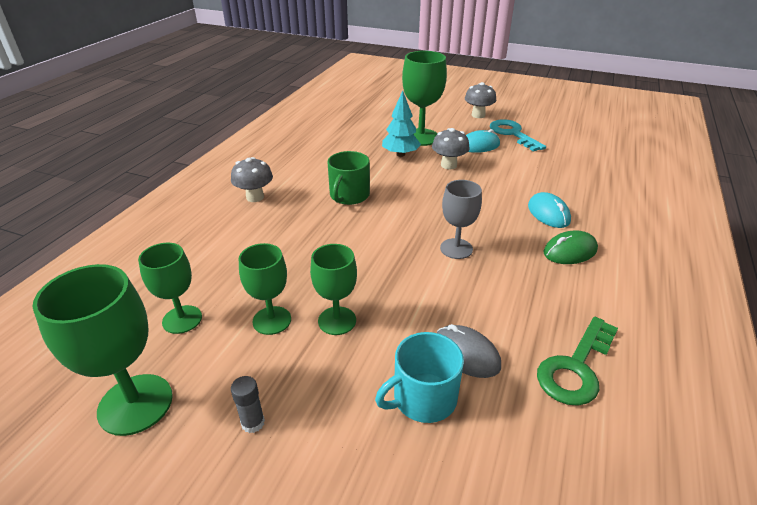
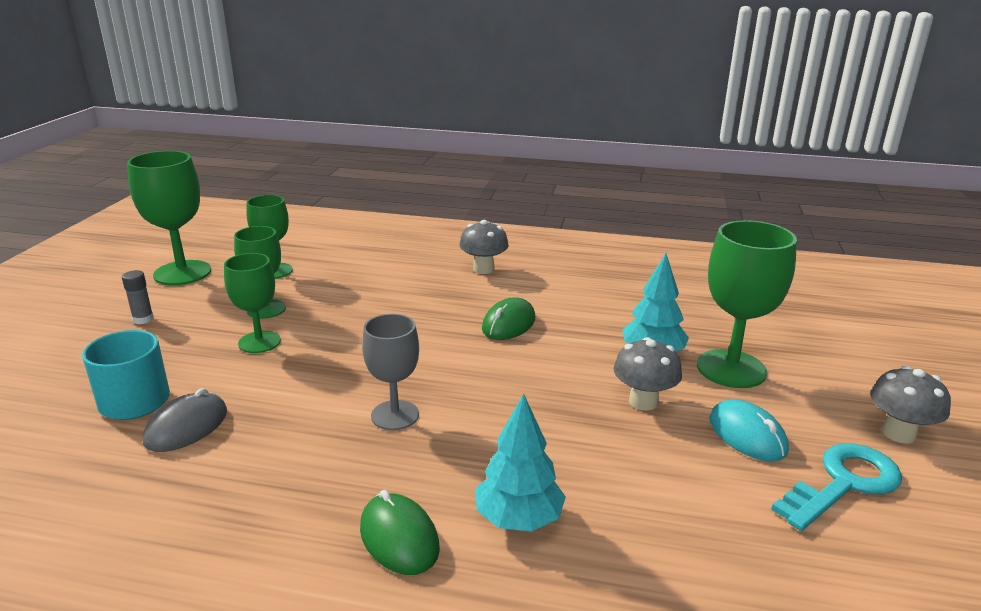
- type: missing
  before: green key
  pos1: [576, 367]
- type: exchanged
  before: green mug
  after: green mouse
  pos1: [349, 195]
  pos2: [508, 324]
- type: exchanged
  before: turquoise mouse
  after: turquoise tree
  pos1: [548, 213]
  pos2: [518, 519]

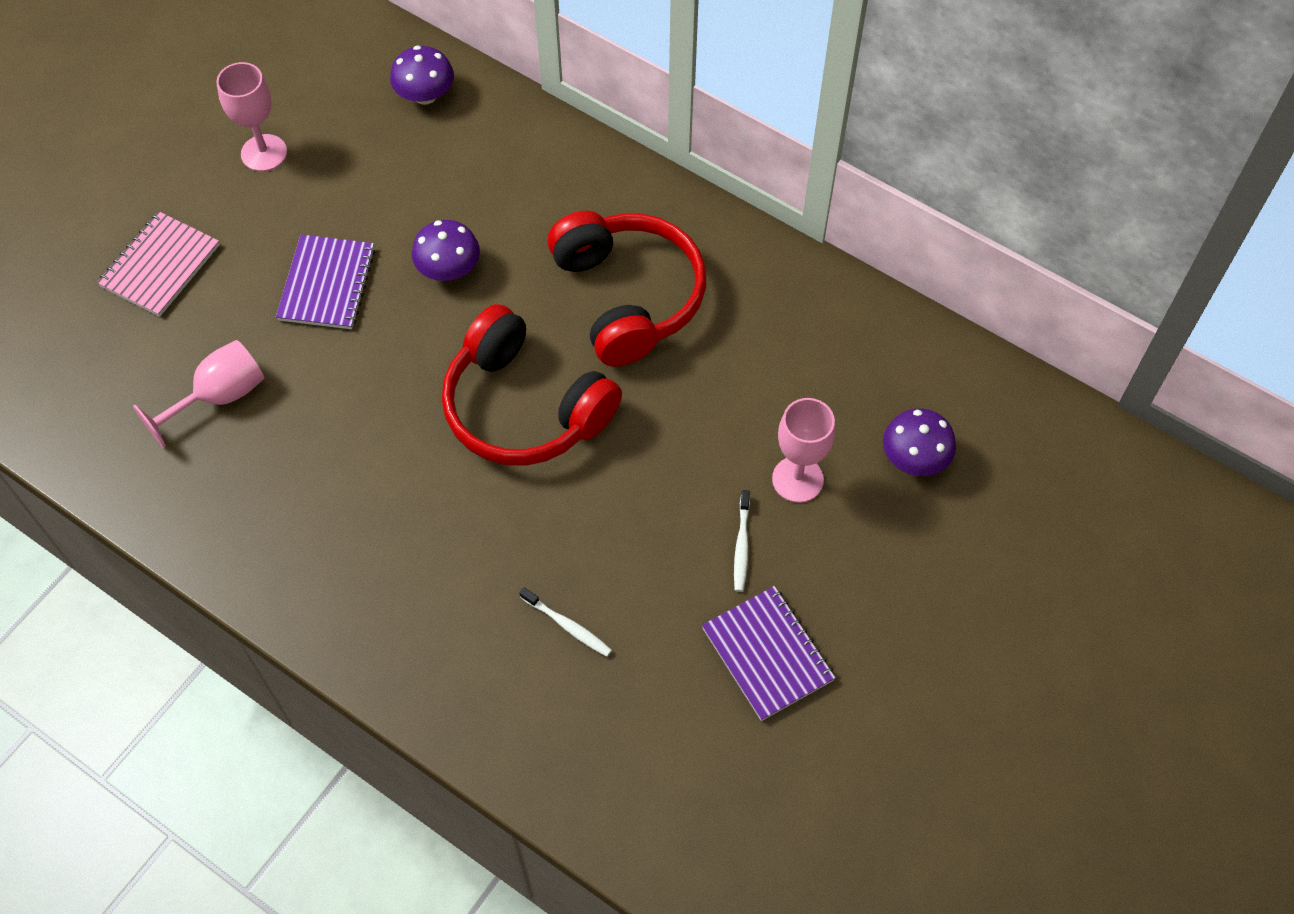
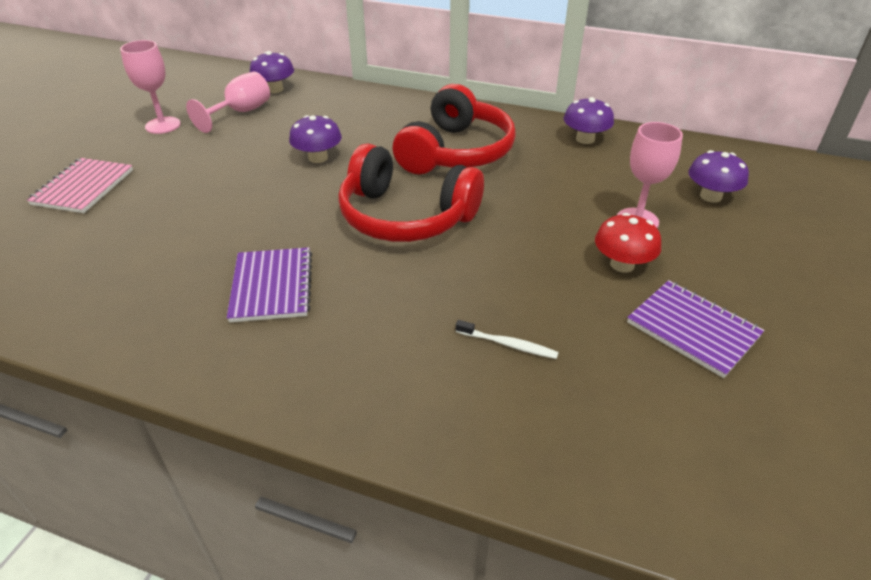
- type: appeared
  after: purple mushroom
  pos2: [585, 139]
- type: relocated
  before: pink goblet
  pos1: [219, 397]
  pos2: [241, 112]
- type: relocated
  before: purple notebook
  pos1: [327, 284]
  pos2: [272, 286]
- type: exchanged
  before: white toothbrush
  after: red mushroom
  pos1: [741, 545]
  pos2: [622, 264]
- type: spun
  before: red headphones
  pos1: [628, 297]
  pos2: [456, 152]
  turn: 60

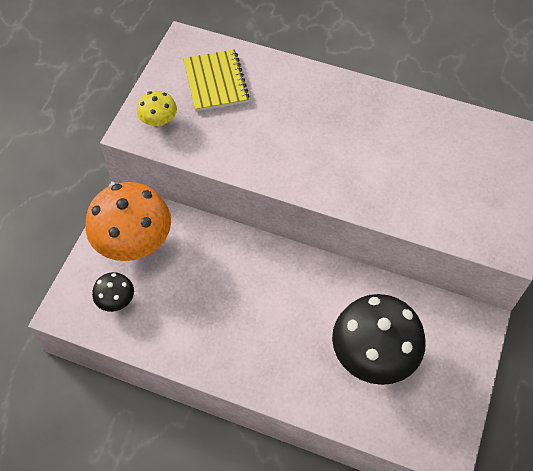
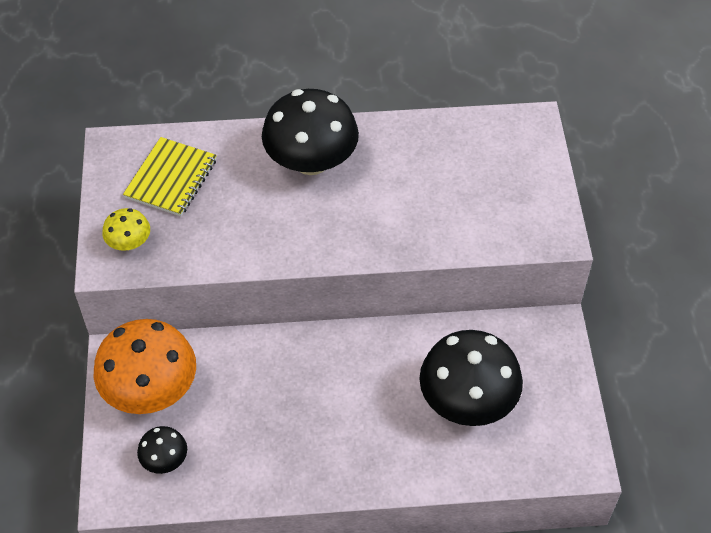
- type: appeared
  after: black mushroom
  pos2: [311, 161]
- type: spun
  before: yellow notebook
  pos1: [216, 82]
  pos2: [171, 178]
  turn: 60

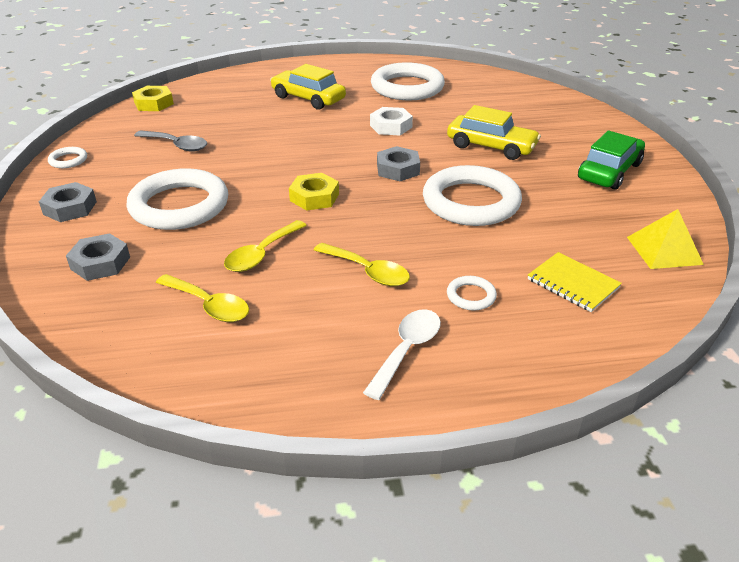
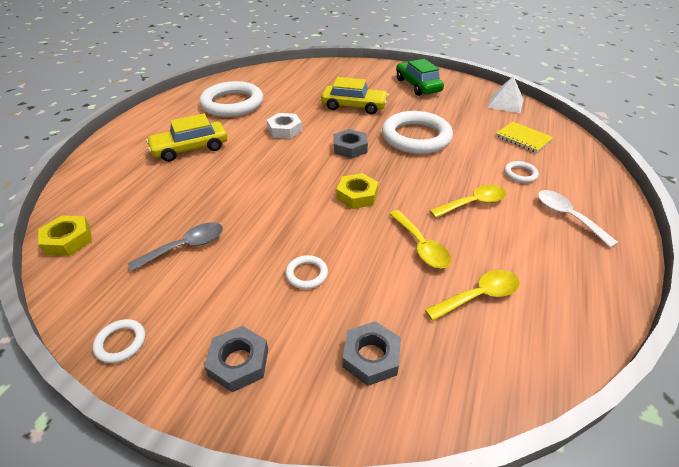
- type: colour
  before: yellow pyramid
  after: white pyramid
  pos1: [664, 250]
  pos2: [505, 103]
- type: spun
  before: yellow car
  pos1: [491, 146]
  pos2: [354, 106]
  turn: 45
- type: spun
  before: yellow notebook
  pos1: [573, 284]
  pos2: [523, 138]
  turn: 60
- type: size
  before: white ring
  pos1: [179, 205]
  pos2: [306, 274]
  scale: 0.42

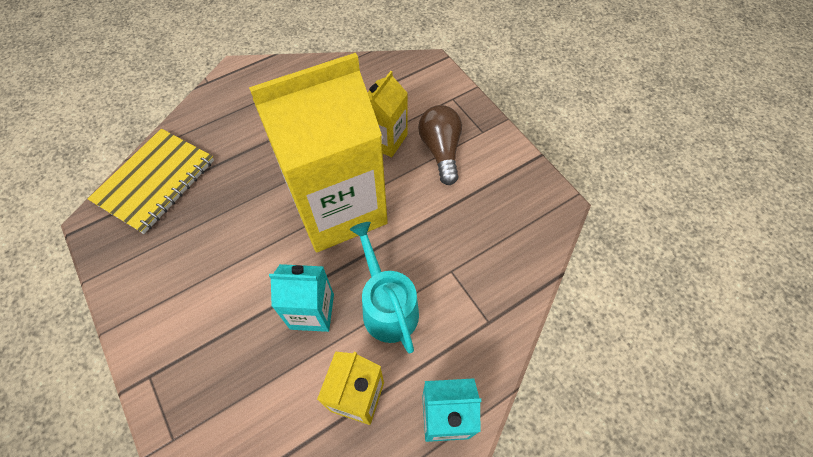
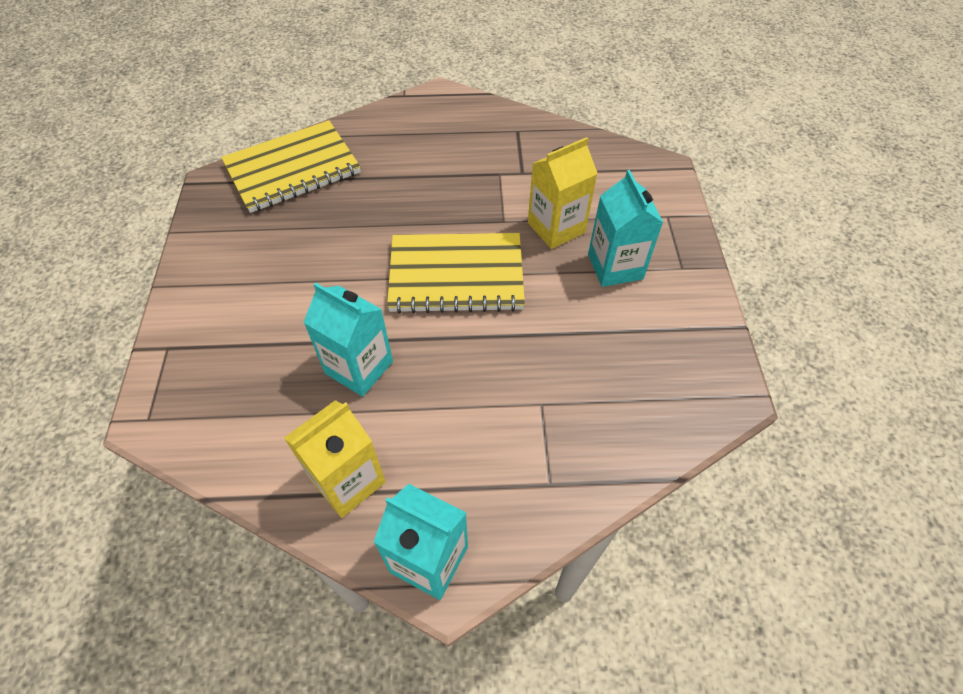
- type: missing
  before: turquoise watering can
  pos1: [387, 307]
- type: exchanged
  before: yellow carton
  after: yellow notebook
  pos1: [338, 208]
  pos2: [456, 275]
- type: exchanged
  before: brown light bulb
  after: turquoise carton
  pos1: [441, 150]
  pos2: [615, 266]

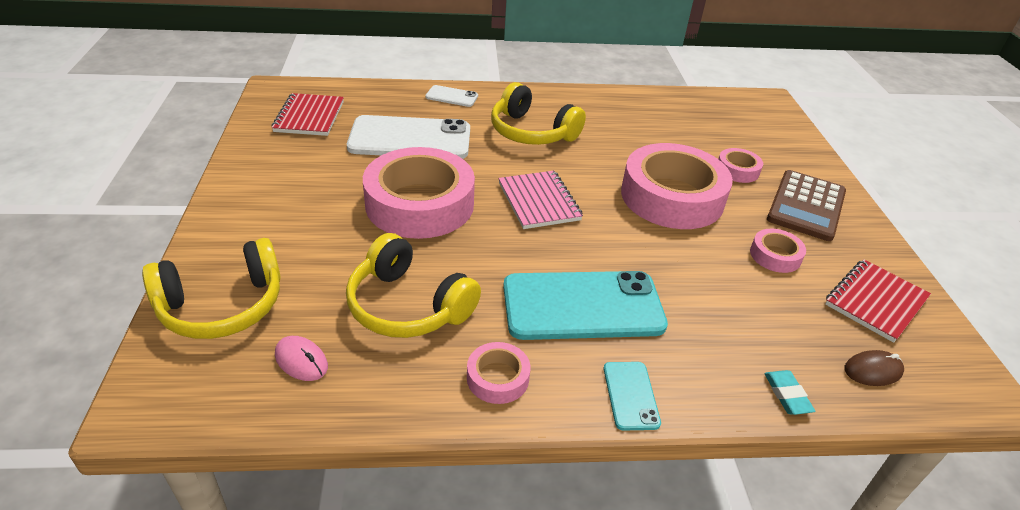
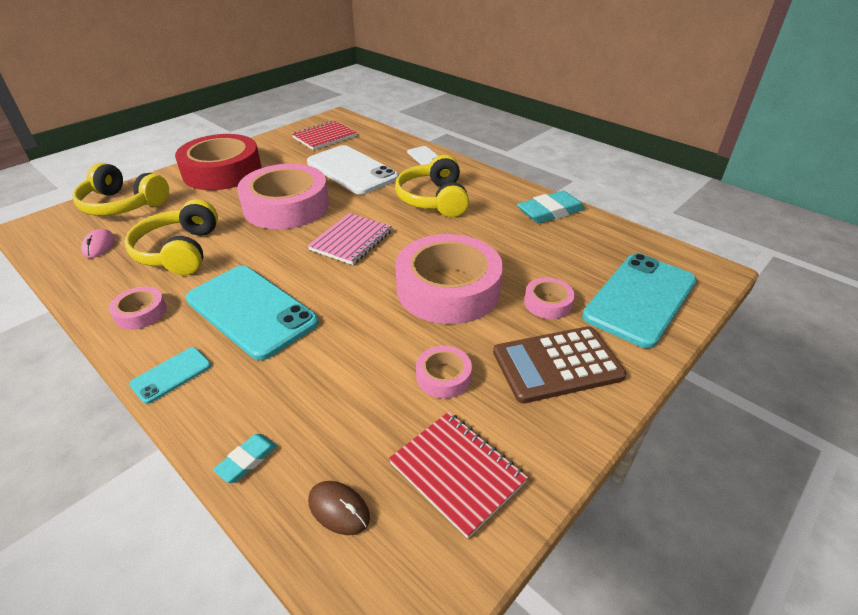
- type: appeared
  after: red tape
  pos2: [222, 171]
- type: appeared
  after: turquoise eraser
  pos2: [550, 212]
- type: appeared
  after: turquoise phone
  pos2: [640, 299]
- type: spun
  before: red notebook
  pos1: [875, 301]
  pos2: [457, 472]
  turn: 45

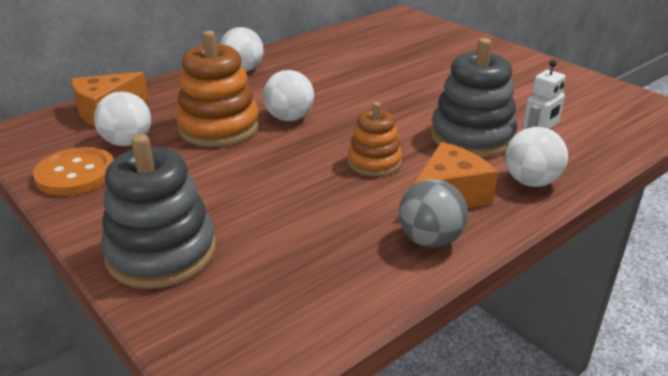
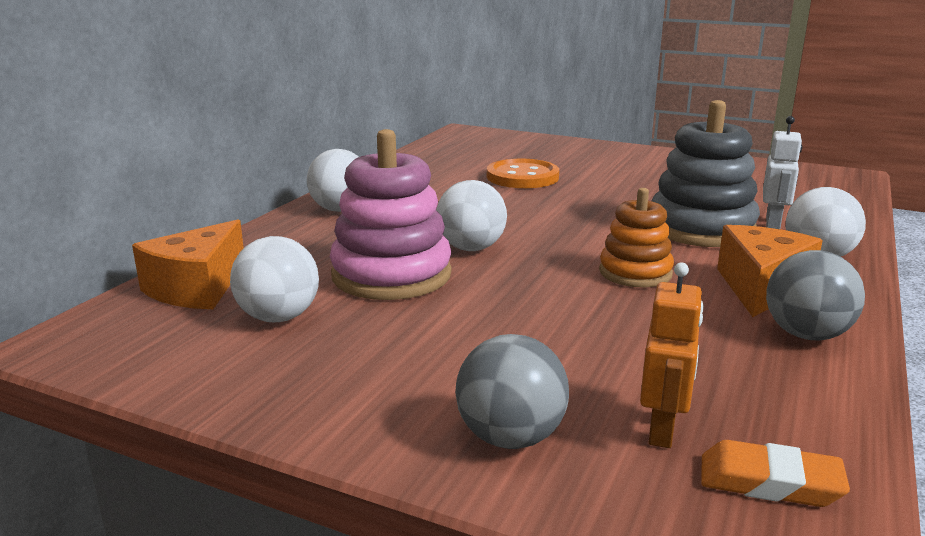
- type: appeared
  after: orange robot
  pos2: [662, 430]
- type: appeared
  after: orange eraser
  pos2: [769, 482]
- type: relocated
  before: orange button
  pos1: [76, 174]
  pos2: [522, 177]
- type: exchanged
  before: grey stacking toy
  after: grey ball
  pos1: [161, 253]
  pos2: [510, 437]
- type: colour
  before: orange stacking toy
  after: pink stacking toy
  pos1: [219, 127]
  pos2: [391, 275]

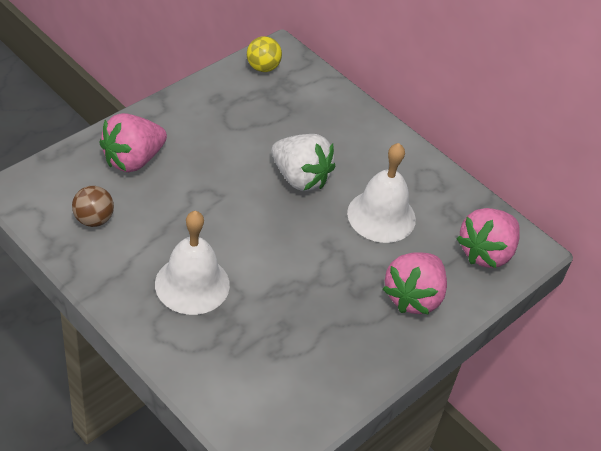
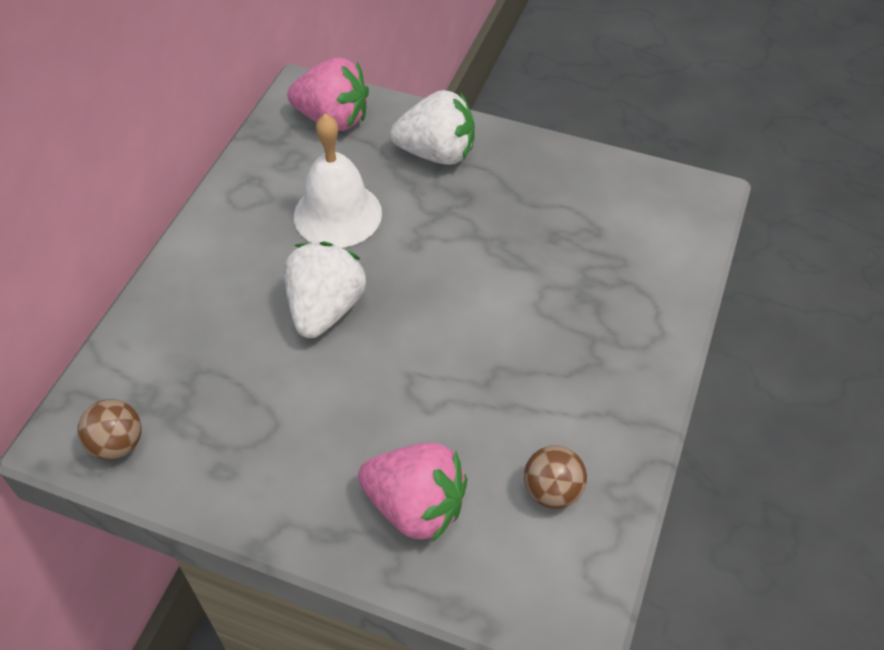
- type: missing
  before: white bell
  pos1: [192, 284]
- type: colour
  before: yellow ball
  after: brown ball
  pos1: [263, 67]
  pos2: [117, 444]
- type: colour
  before: pink strawberry
  after: white strawberry
  pos1: [413, 297]
  pos2: [437, 153]

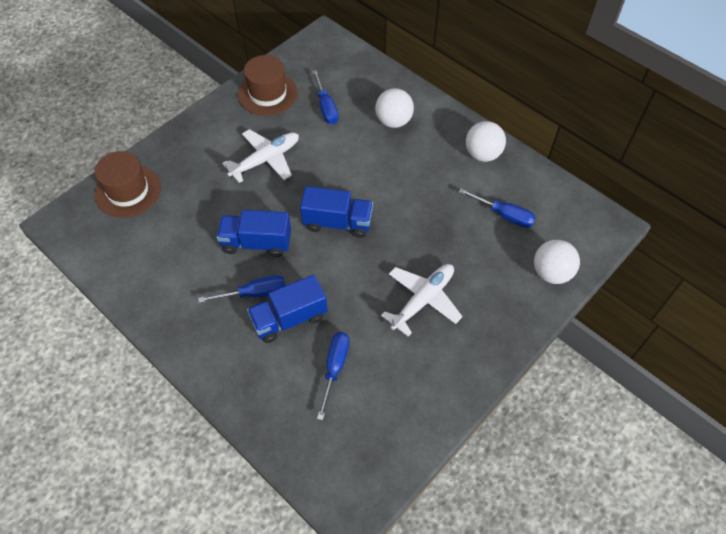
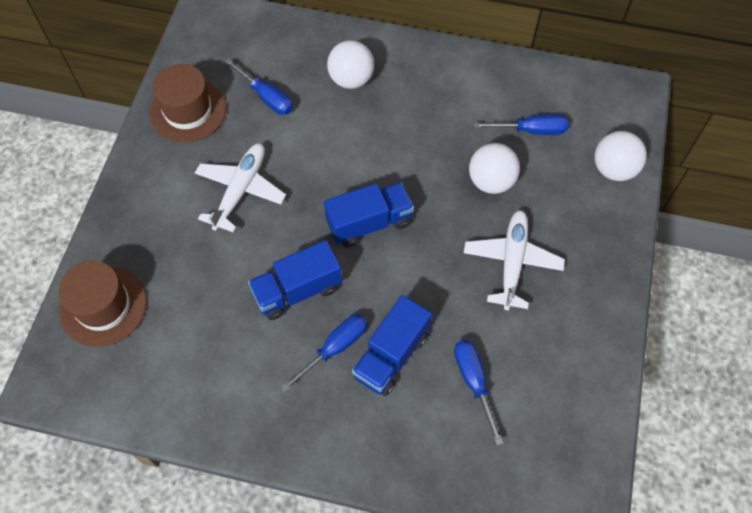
- type: relocated
  before: white ball
  pos1: [482, 154]
  pos2: [491, 181]

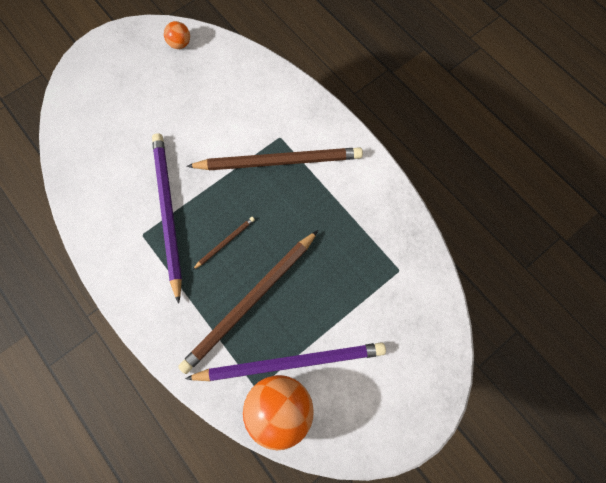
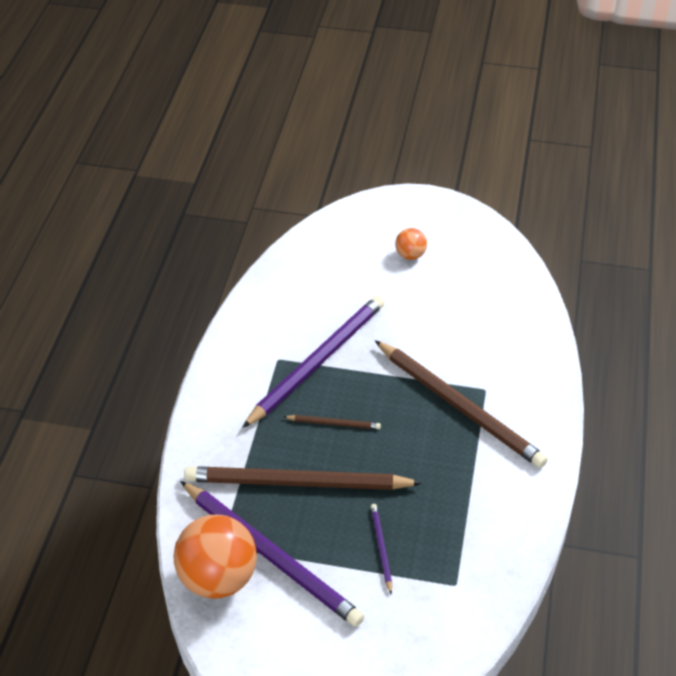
- type: appeared
  after: purple pencil
  pos2: [381, 548]
- type: relocated
  before: orange ball
  pos1: [180, 44]
  pos2: [410, 255]

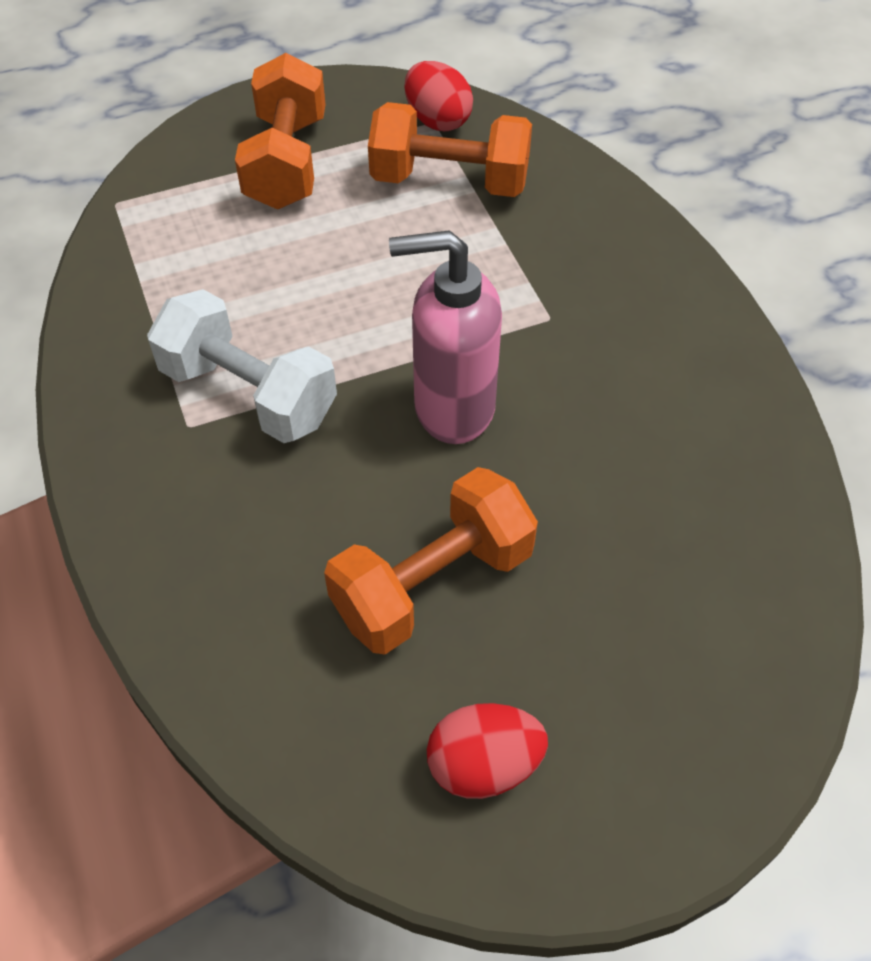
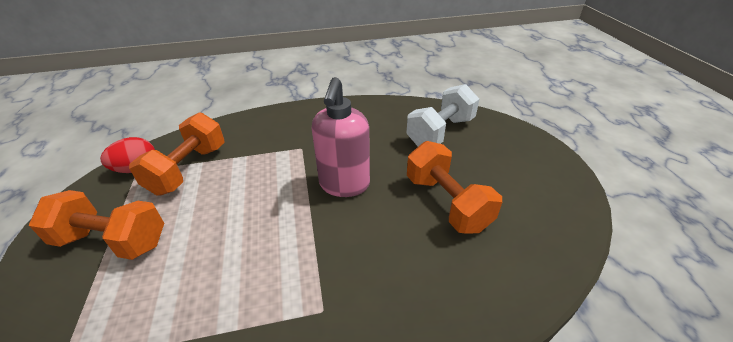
- type: missing
  before: red egg
  pos1: [484, 765]
- type: relocated
  before: white dumbbell
  pos1: [248, 394]
  pos2: [441, 132]

